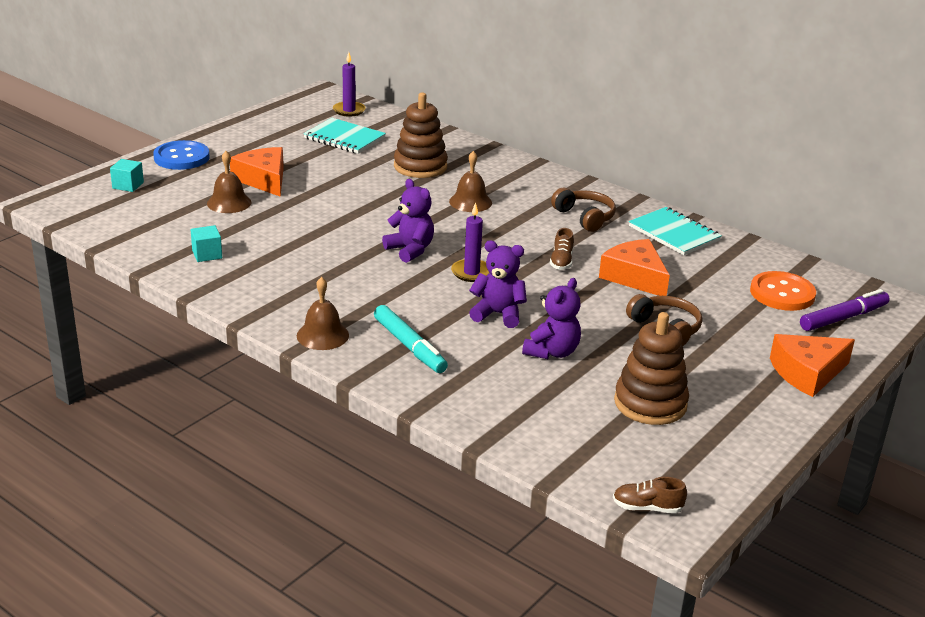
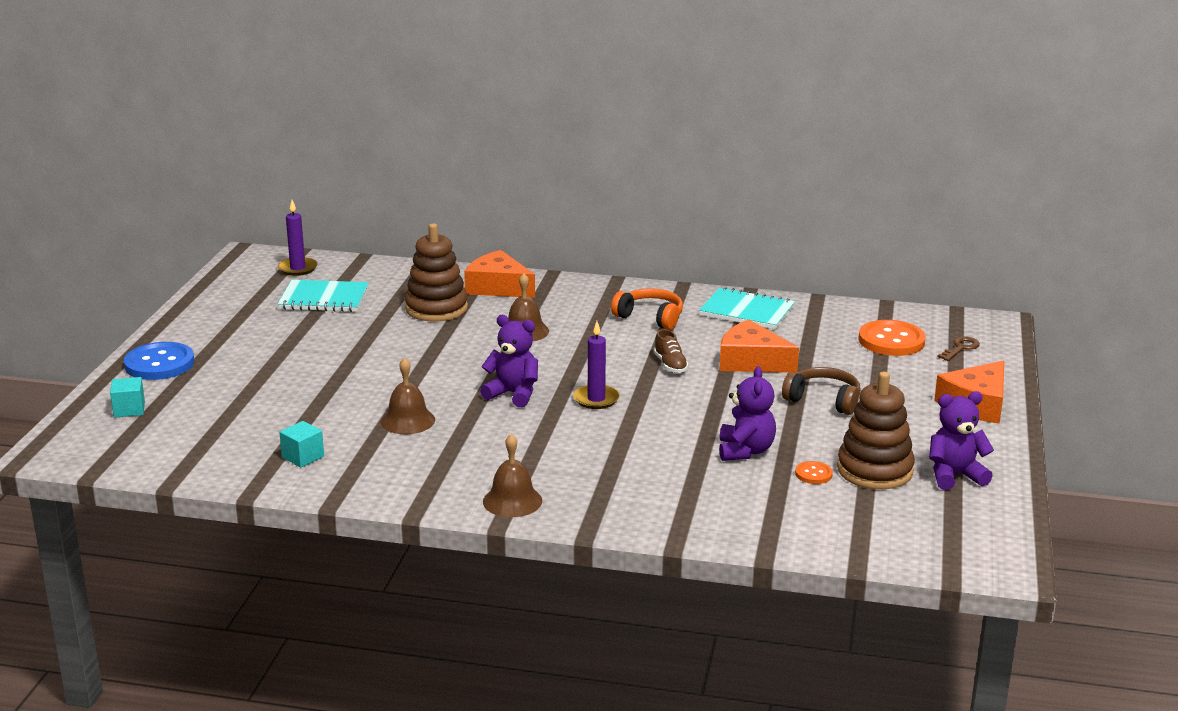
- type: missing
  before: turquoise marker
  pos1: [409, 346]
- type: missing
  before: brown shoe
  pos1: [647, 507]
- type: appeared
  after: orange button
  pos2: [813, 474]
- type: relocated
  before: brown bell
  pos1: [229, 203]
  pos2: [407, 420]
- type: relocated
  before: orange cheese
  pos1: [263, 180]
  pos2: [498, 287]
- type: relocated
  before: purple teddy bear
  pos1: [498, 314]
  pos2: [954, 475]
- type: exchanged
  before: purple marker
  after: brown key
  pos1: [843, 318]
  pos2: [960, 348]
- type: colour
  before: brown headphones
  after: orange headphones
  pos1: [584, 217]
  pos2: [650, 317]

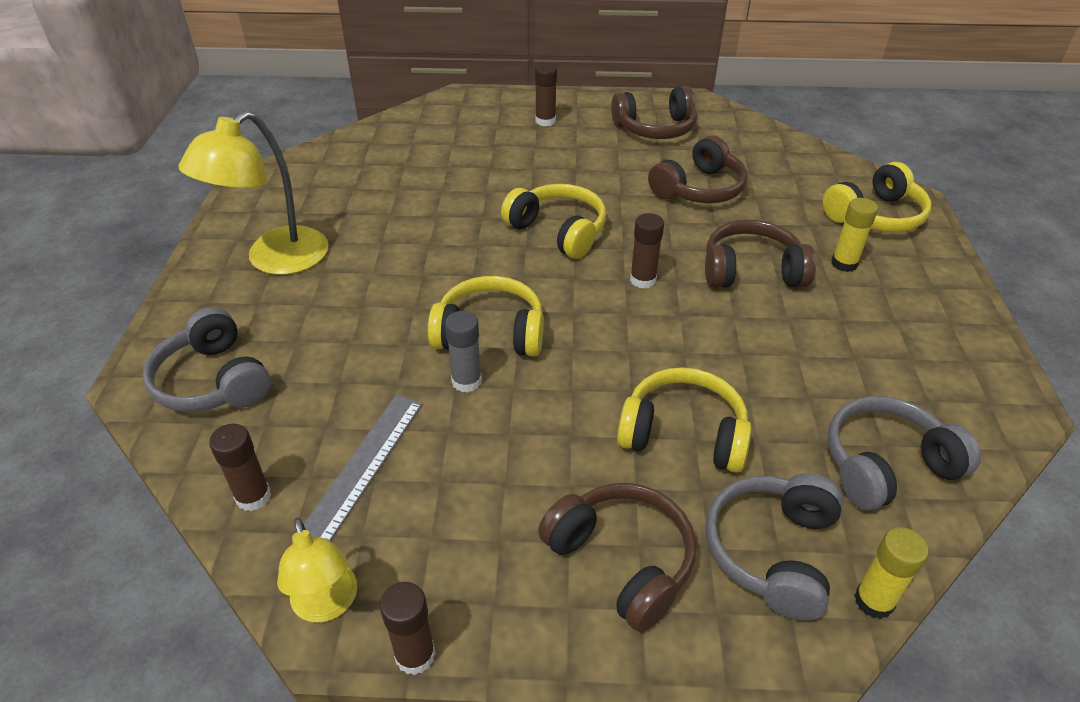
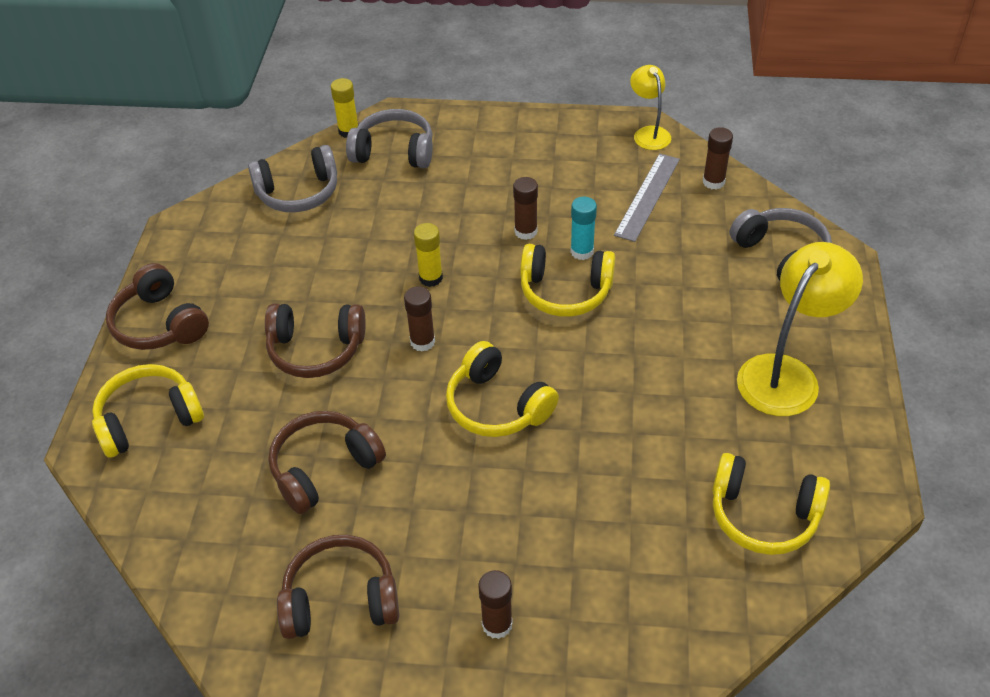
- type: relocated
  before: brown glue stick
  pos1: [415, 655]
  pos2: [525, 231]
- type: relocated
  before: brown headphones
  pos1: [622, 560]
  pos2: [159, 324]
- type: relocated
  before: yellow headphones
  pos1: [683, 433]
  pos2: [763, 515]
- type: relocated
  before: yellow glue stick
  pos1: [844, 263]
  pos2: [431, 278]
- type: colour
  before: grey glue stick
  after: turquoise glue stick
  pos1: [466, 381]
  pos2: [582, 251]
- type: spun
  before: grey headphones
  pos1: [772, 552]
  pos2: [394, 152]
  turn: -105

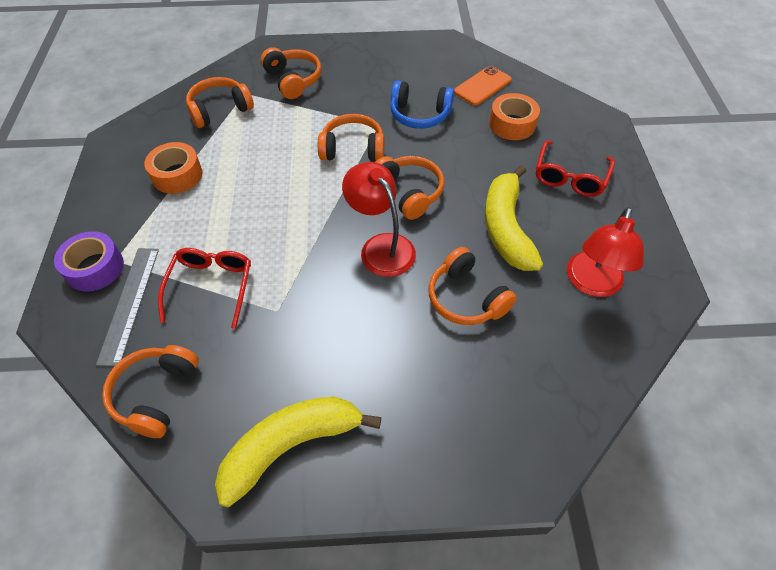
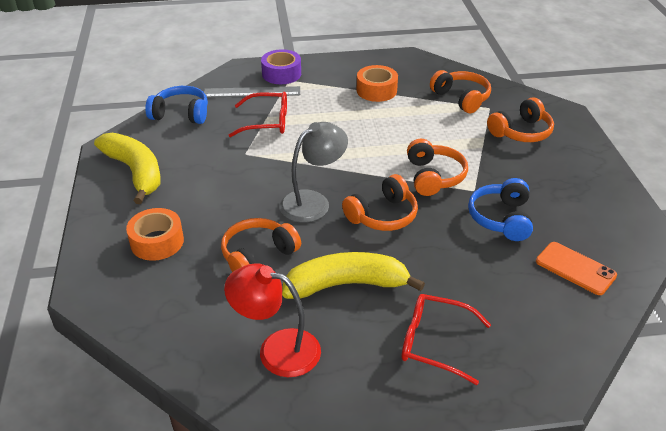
- type: relocated
  before: orange tape
  pos1: [512, 124]
  pos2: [157, 242]
- type: colour
  before: orange headphones
  after: blue headphones
  pos1: [156, 394]
  pos2: [181, 114]
- type: colour
  before: red lamp
  after: grey lamp
  pos1: [381, 247]
  pos2: [313, 202]

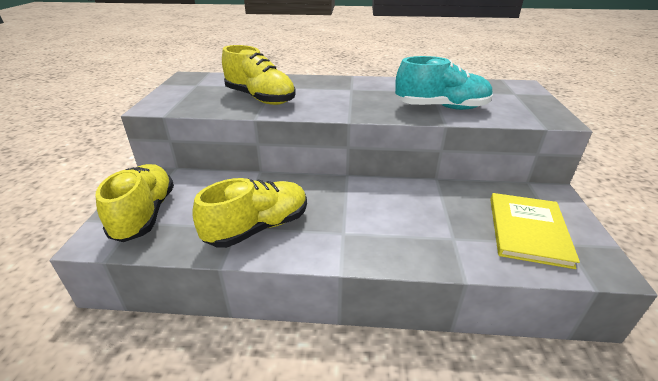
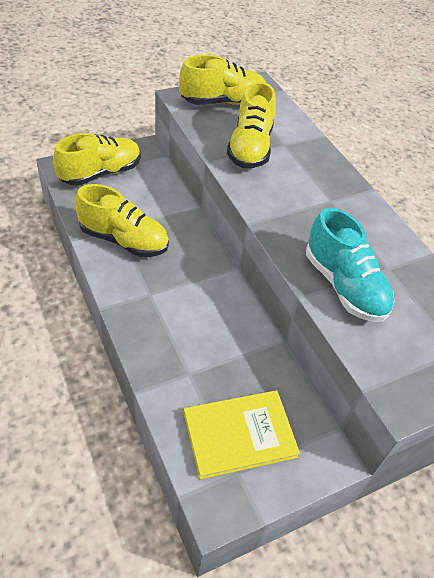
- type: appeared
  after: yellow shoe
  pos2: [223, 102]

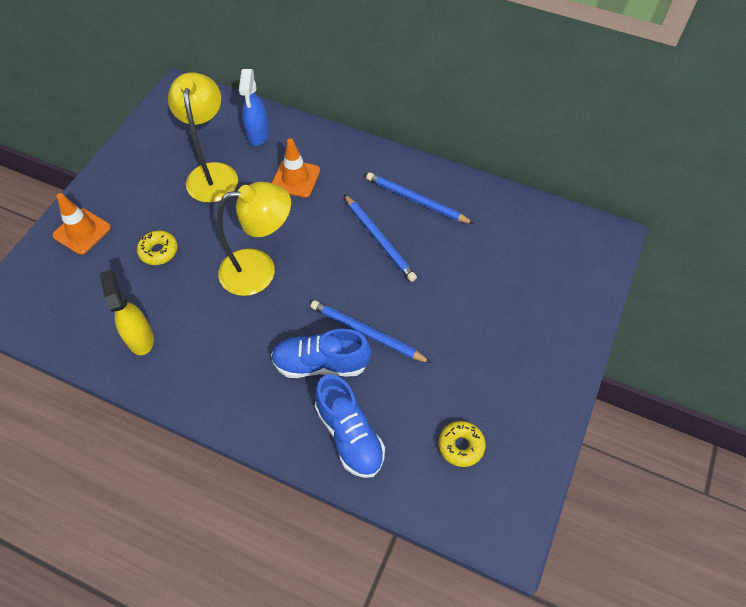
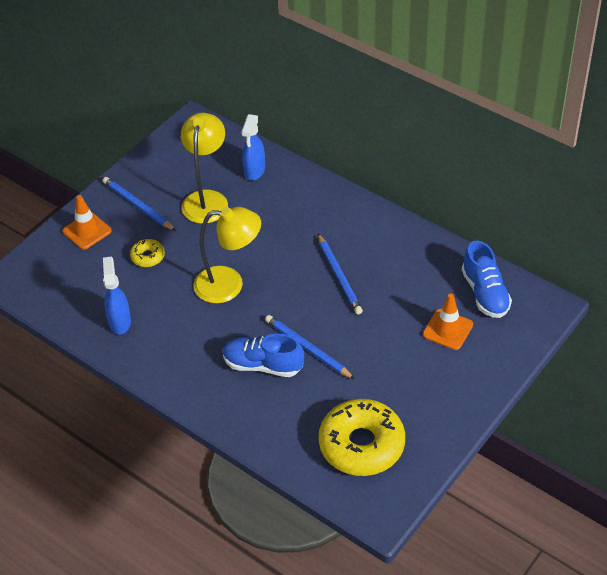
- type: relocated
  before: orange traffic cone
  pos1: [295, 178]
  pos2: [447, 329]
- type: relocated
  before: blue shoe
  pos1: [349, 435]
  pos2: [485, 293]
- type: relocated
  before: blue pencil
  pos1: [416, 200]
  pos2: [138, 206]
- type: colour
  before: yellow spray bottle
  after: blue spray bottle
  pos1: [140, 338]
  pos2: [120, 321]
- type: size
  before: yellow donut
  pos1: [461, 446]
  pos2: [361, 445]
  scale: 2.21

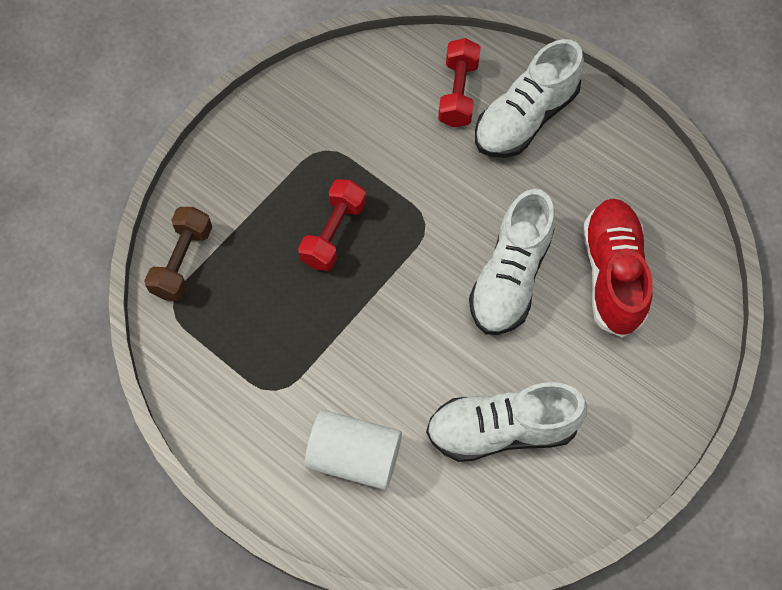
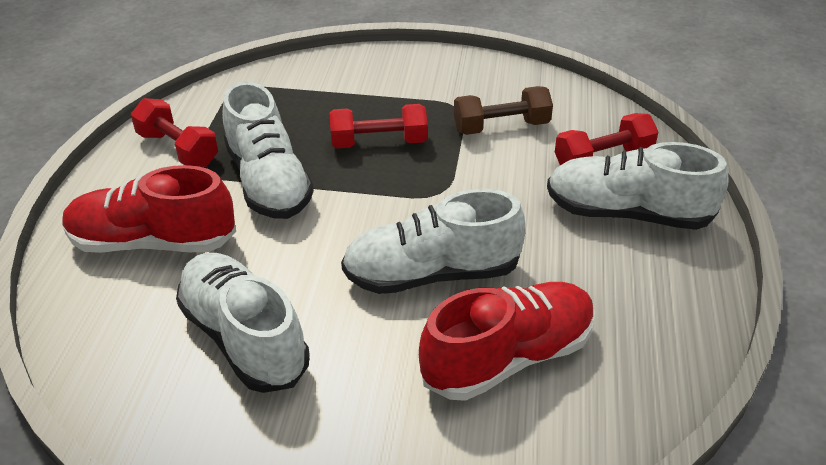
- type: appeared
  after: red dumbbell
  pos2: [178, 149]
- type: appeared
  after: white shoe
  pos2: [268, 182]
- type: relocated
  before: brown dumbbell
  pos1: [182, 261]
  pos2: [501, 127]
- type: exchanged
  before: white cylinder
  after: red shoe
  pos1: [354, 456]
  pos2: [153, 242]

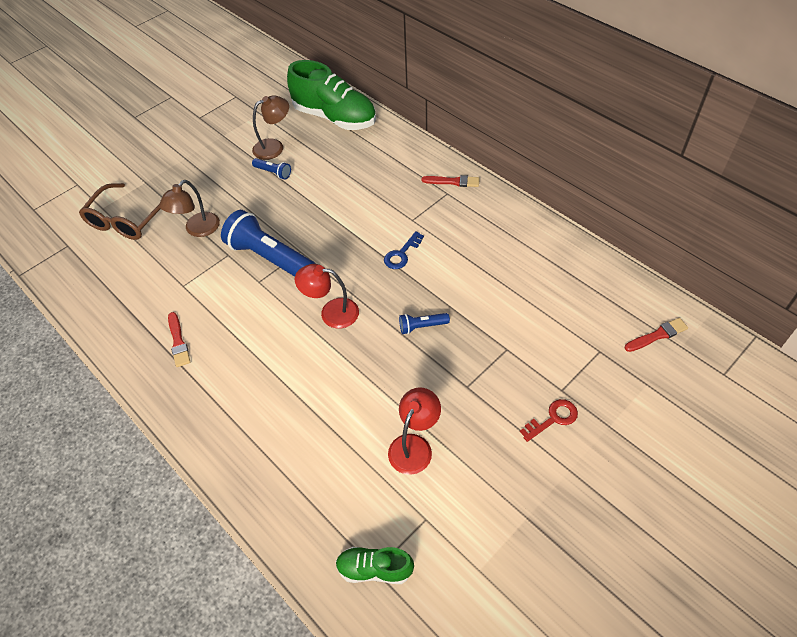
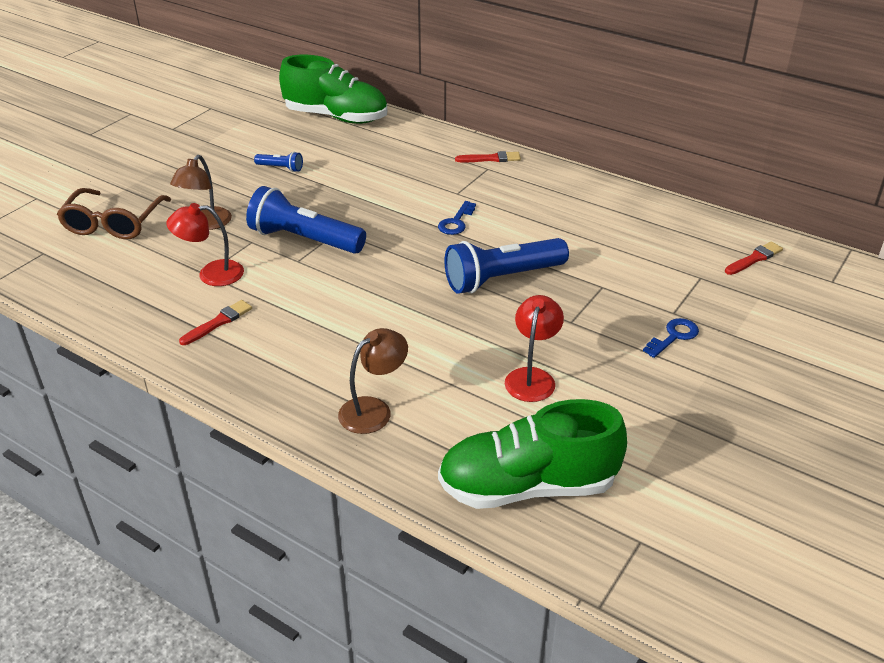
- type: relocated
  before: brown lamp
  pos1: [274, 147]
  pos2: [374, 410]
- type: relocated
  before: red lamp
  pos1: [331, 312]
  pos2: [211, 274]
- type: colour
  before: red key
  after: blue key
  pos1: [553, 418]
  pos2: [674, 336]
- type: spun
  before: red brush
  pos1: [178, 341]
  pos2: [218, 322]
  turn: -105
- type: size
  before: green shoe
  pos1: [374, 569]
  pos2: [527, 486]
  scale: 2.0
- type: size
  before: blue flashlight
  pos1: [422, 326]
  pos2: [502, 278]
  scale: 2.19

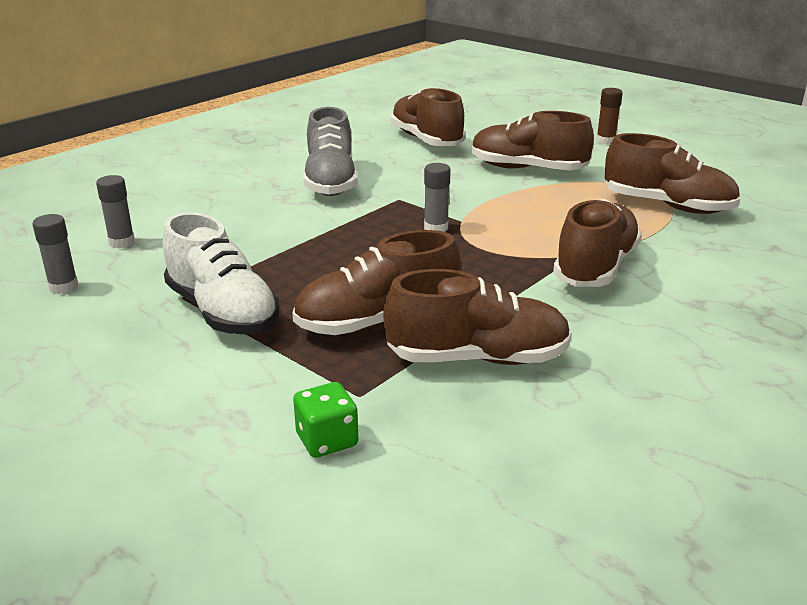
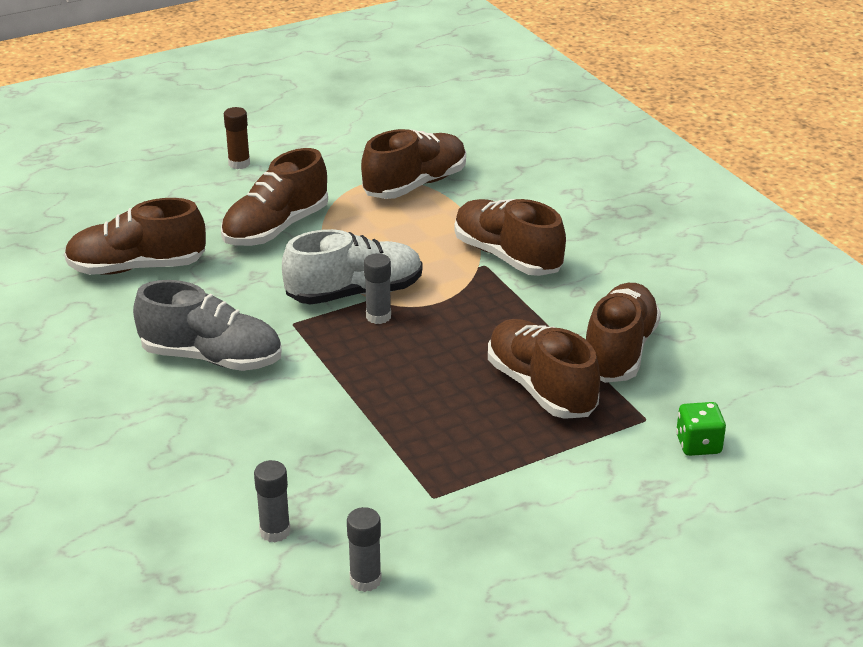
- type: relocated
  before: white shoe
  pos1: [222, 312]
  pos2: [355, 293]
- type: spun
  before: brown shoe
  pos1: [377, 322]
  pos2: [541, 388]
  turn: 150

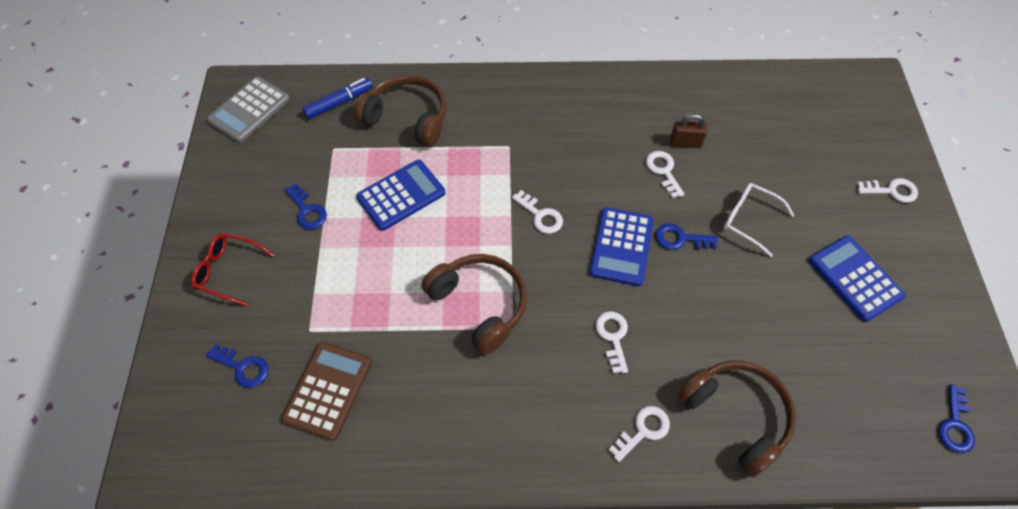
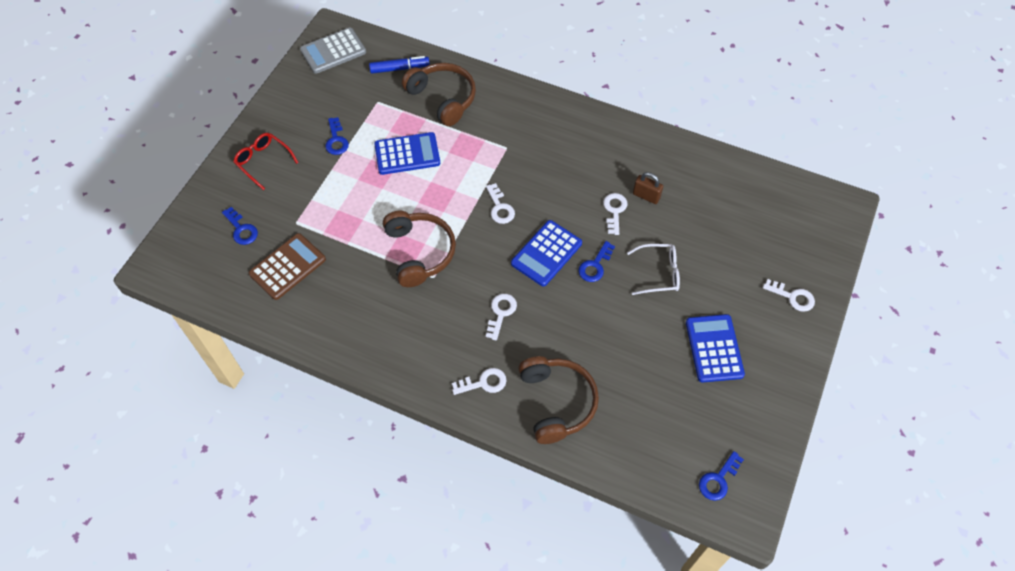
- type: spun
  before: blue key
  pos1: [680, 239]
  pos2: [595, 265]
  turn: -90
- type: spun
  before: white glasses
  pos1: [749, 220]
  pos2: [658, 273]
  turn: 120

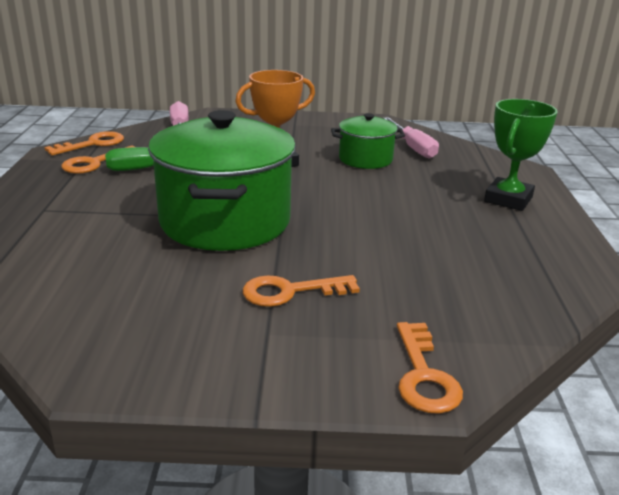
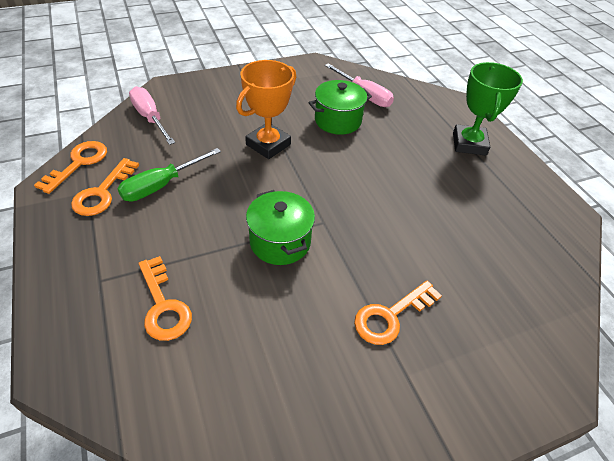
- type: relocated
  before: orange key
  pos1: [424, 375]
  pos2: [163, 305]
- type: size
  before: green pot
  pos1: [225, 221]
  pos2: [280, 242]
  scale: 0.51

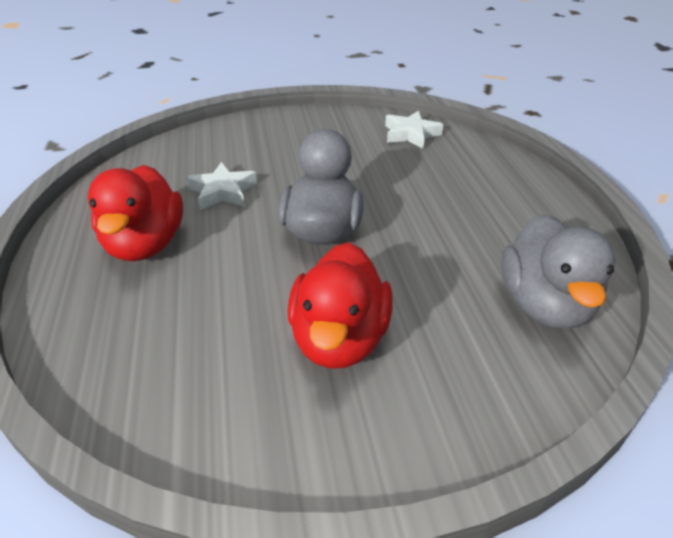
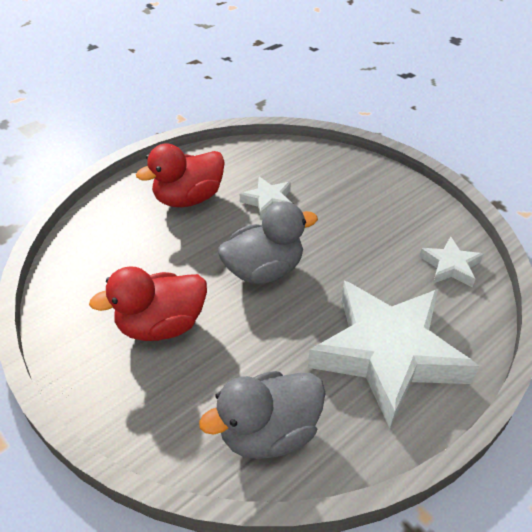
- type: appeared
  after: white star
  pos2: [387, 354]

